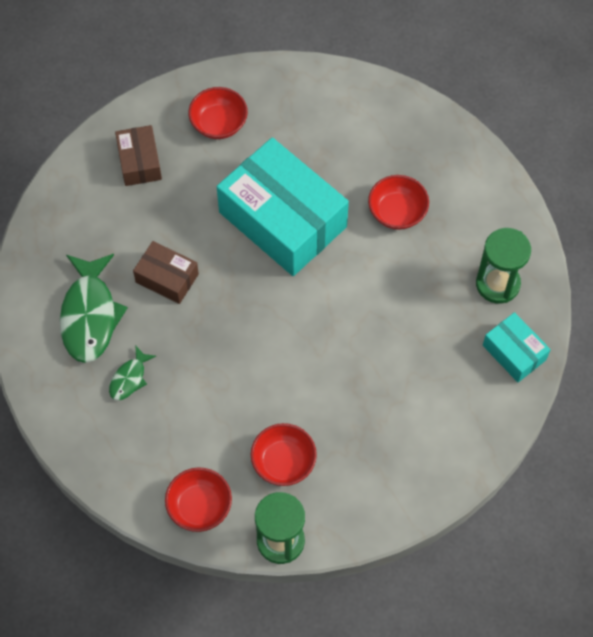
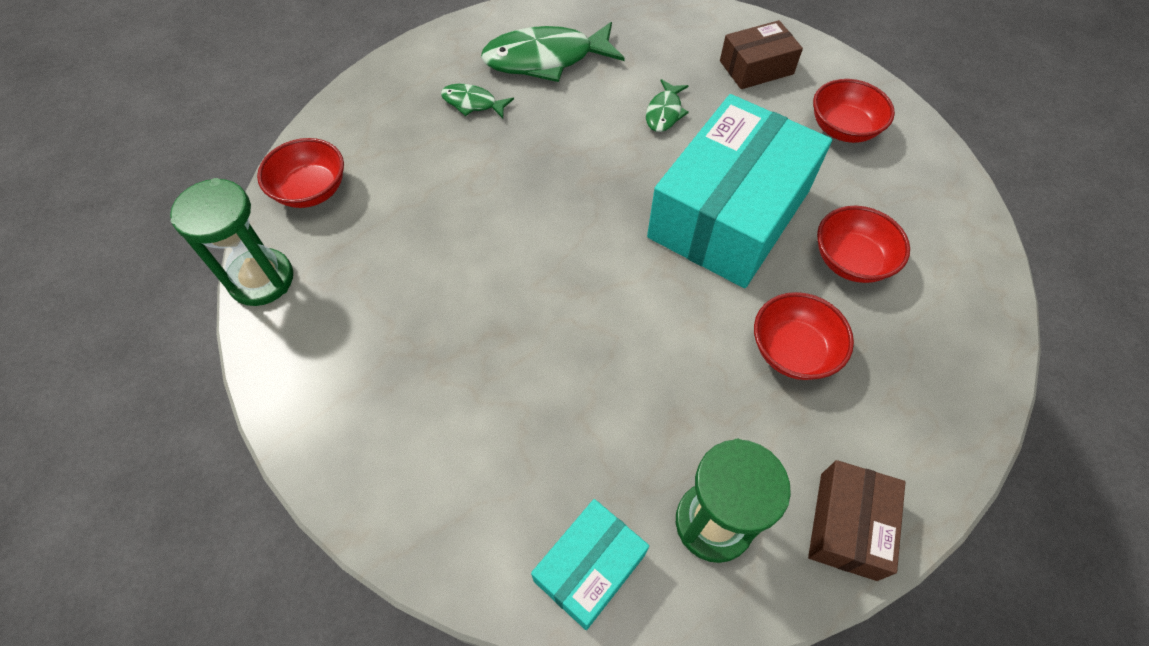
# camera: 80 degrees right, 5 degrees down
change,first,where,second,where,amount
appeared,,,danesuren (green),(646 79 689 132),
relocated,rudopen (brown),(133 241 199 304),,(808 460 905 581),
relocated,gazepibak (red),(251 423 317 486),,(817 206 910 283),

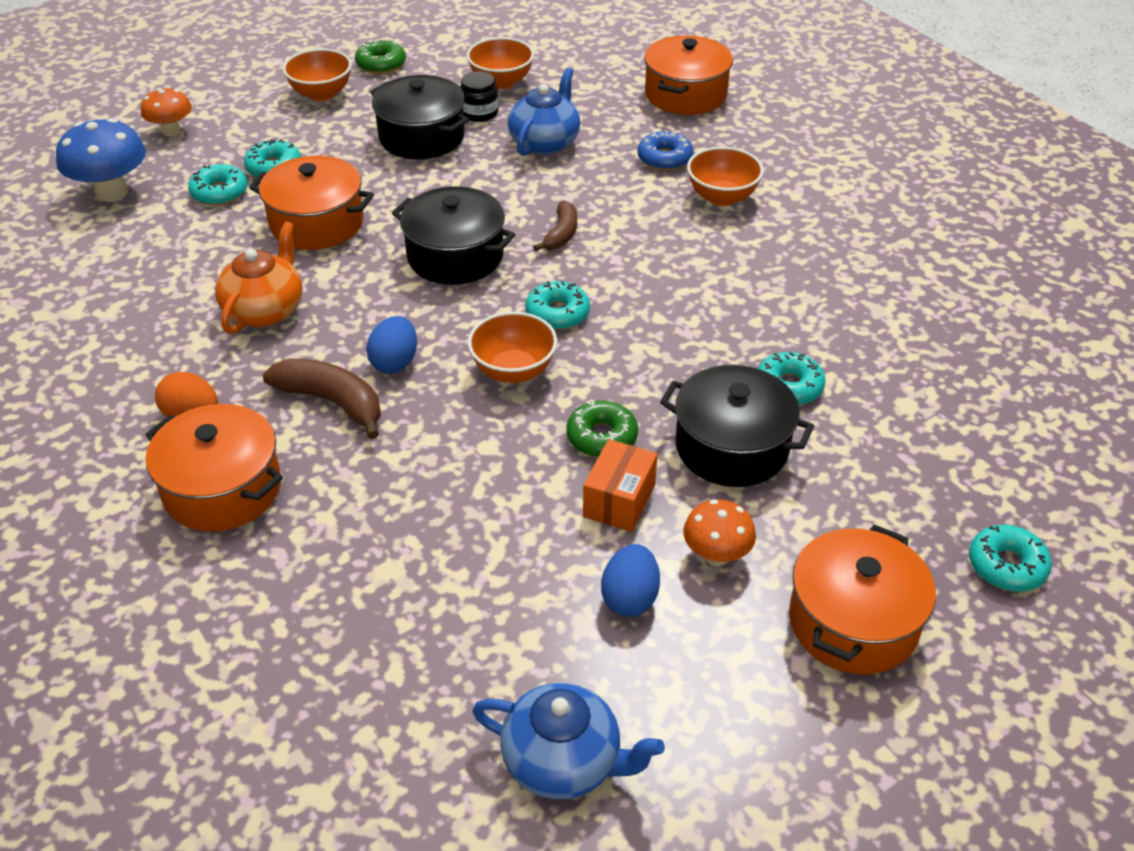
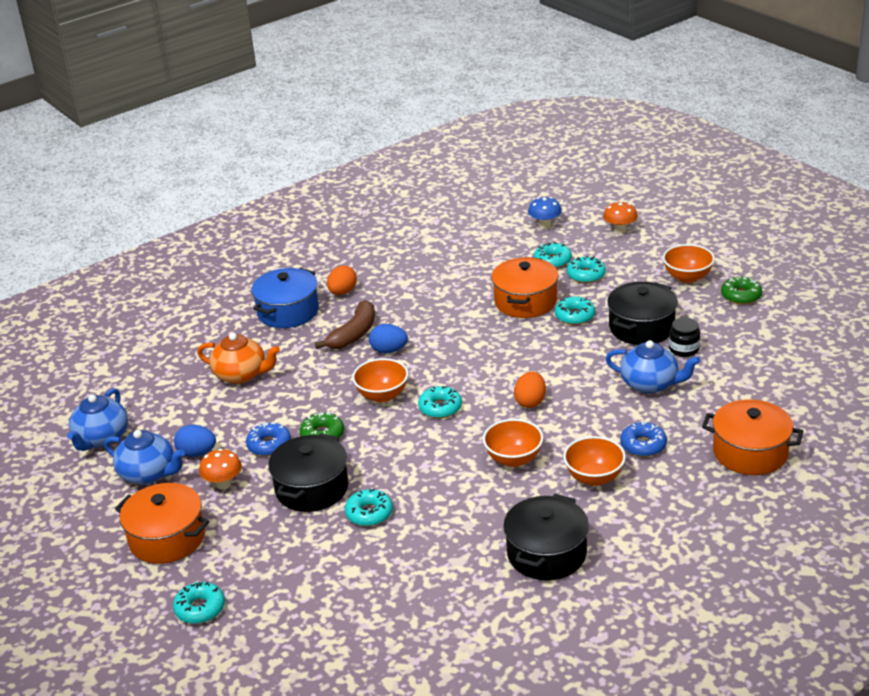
# camera: 90 degrees right, 10 degrees down
change,first,where,second,where,amount
appeared,,,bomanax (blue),(104 430 185 484),
appeared,,,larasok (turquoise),(555 297 595 325),
relocated,bomanax (orange),(215 222 303 334),,(197 333 280 384),
relocated,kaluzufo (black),(392 187 515 285),,(503 494 589 580),
relocated,gazepibak (orange),(467 37 534 89),,(483 419 543 467),
exchanged,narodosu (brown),(533 201 577 251),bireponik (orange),(514 372 546 408),
exchanged,rudopen (orange),(583 439 657 532),larasok (blue),(246 422 291 456),
colour,kaluzufo (orange),(145 404 283 532),kaluzufo (blue),(251 268 319 328),
size,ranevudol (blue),(56 118 146 202),,(528 197 562 229),x0.62

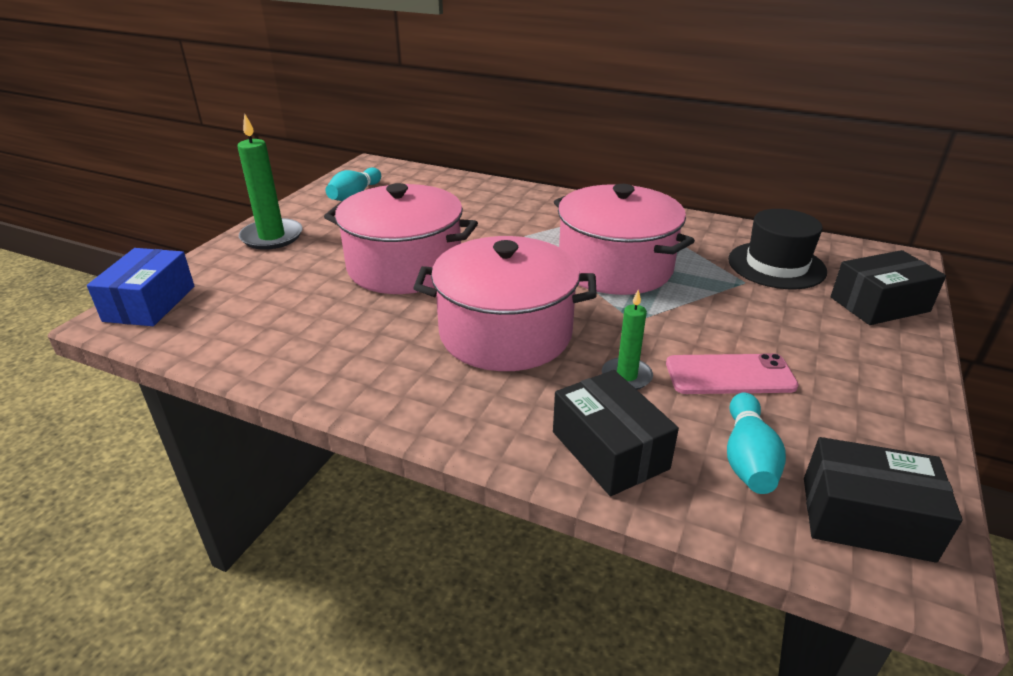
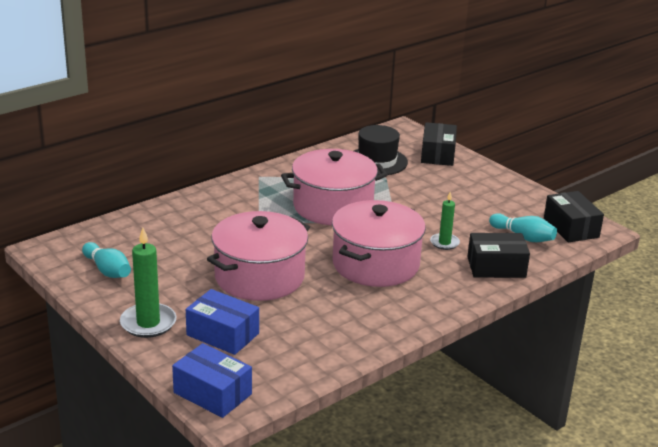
# camera: 65 degrees left, 5 degrees down
change,first,where,second,where,amount
missing,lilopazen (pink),(666 353 799 394),,,
appeared,,,rudopen (blue),(186 289 259 355),
spun,rudopen (black),(804 437 962 563),,(544 191 604 243),60 degrees counterclockwise

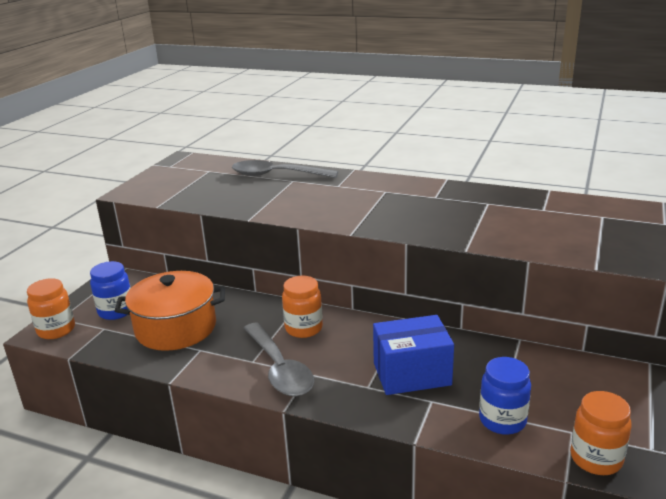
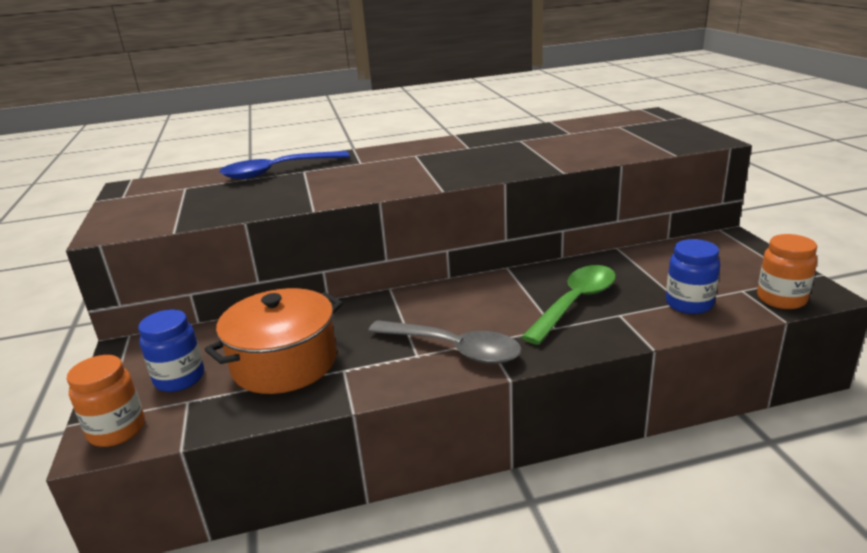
# camera: 35 degrees left, 0 degrees up
change,first,where,second,where,amount
missing,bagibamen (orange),(282 276 323 338),,,
exchanged,rudopen (blue),(373 315 454 395),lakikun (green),(522 265 616 345),
colour,lakikun (grey),(232 160 338 178),lakikun (blue),(219 151 350 179),

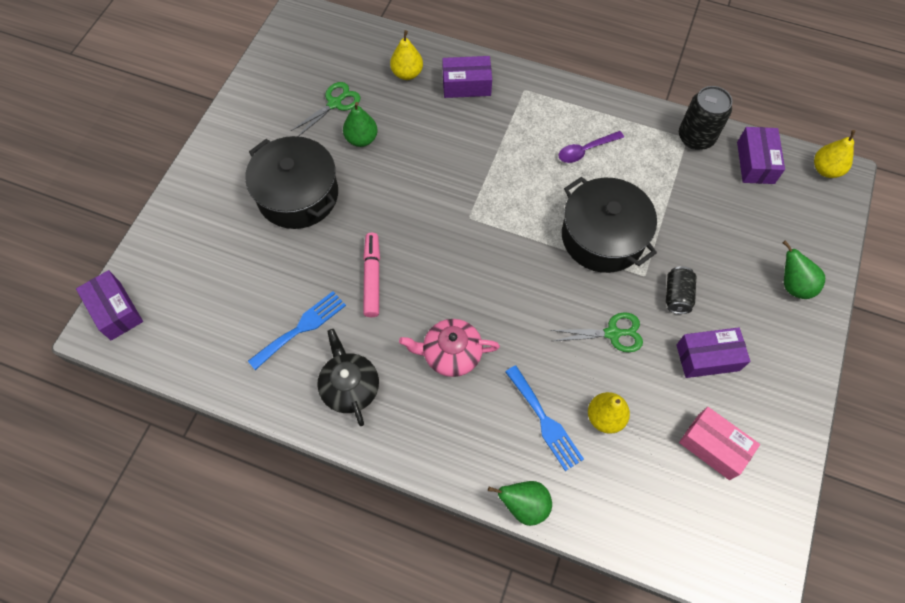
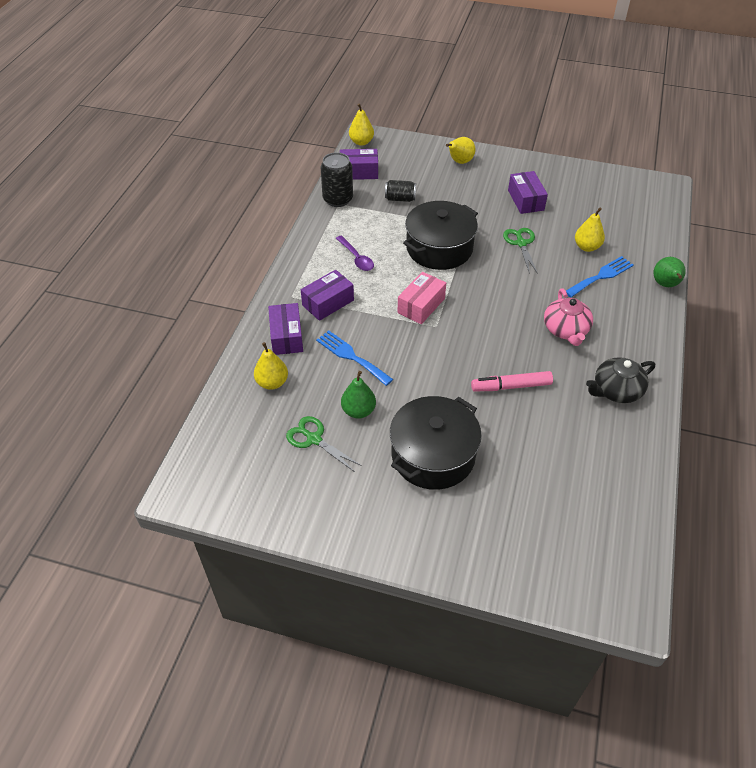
# camera: 95 degrees left, 15 degrees down
change,first,where,second,where,amount
relocated,rudopen (purple),(76 270 143 340),,(301 270 354 321),
relocated,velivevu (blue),(248 291 346 370),,(316 330 393 386),
relocated,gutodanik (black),(666 266 696 314),,(385 180 416 202),
relocated,rudopen (pink),(679 407 760 480),,(397 272 446 324),
colour,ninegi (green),(783 240 825 299),ninegi (yellow),(446 137 475 164),

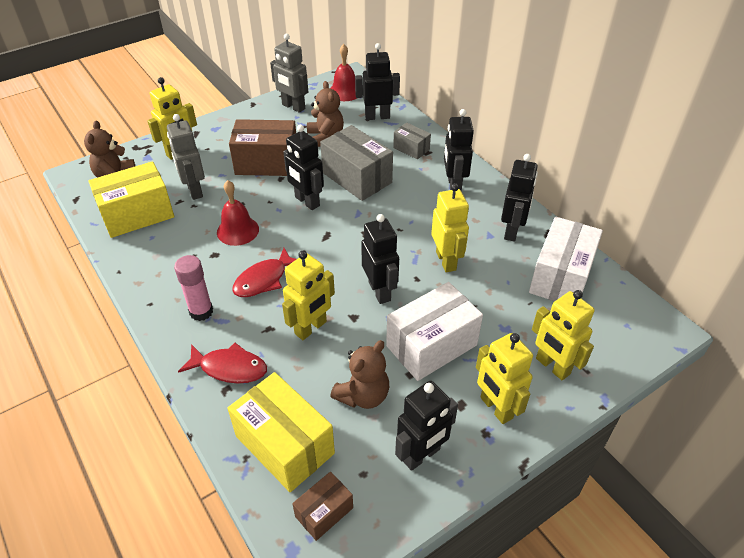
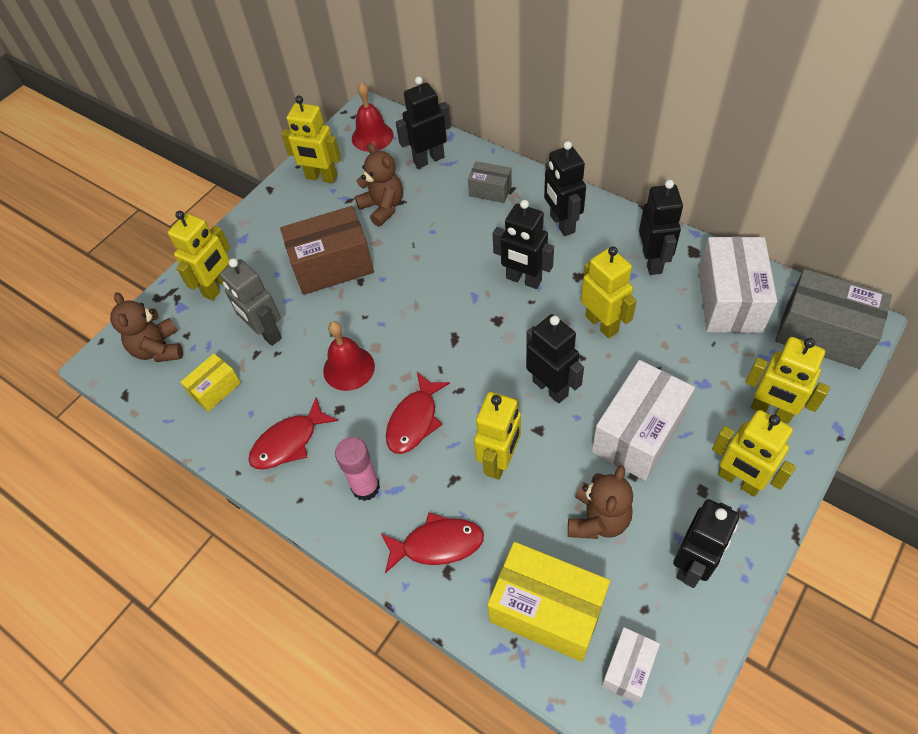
# camera: 15 degrees left, 10 degrees up
change,first,where,second,where,amount
appeared,,,danesuren (red),(248 398 338 470),
relocated,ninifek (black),(283 125 324 210),,(493 200 554 289),
relocated,rudopen (grey),(320 125 393 201),,(775 269 892 369),
colour,ninifek (grey),(270 33 308 113),ninifek (yellow),(281 96 341 183),
colour,rudopen (brown),(292 472 353 541),rudopen (white),(601 627 660 703),
size,rudopen (yellow),(88 161 174 238),,(180 354 241 412),x0.53

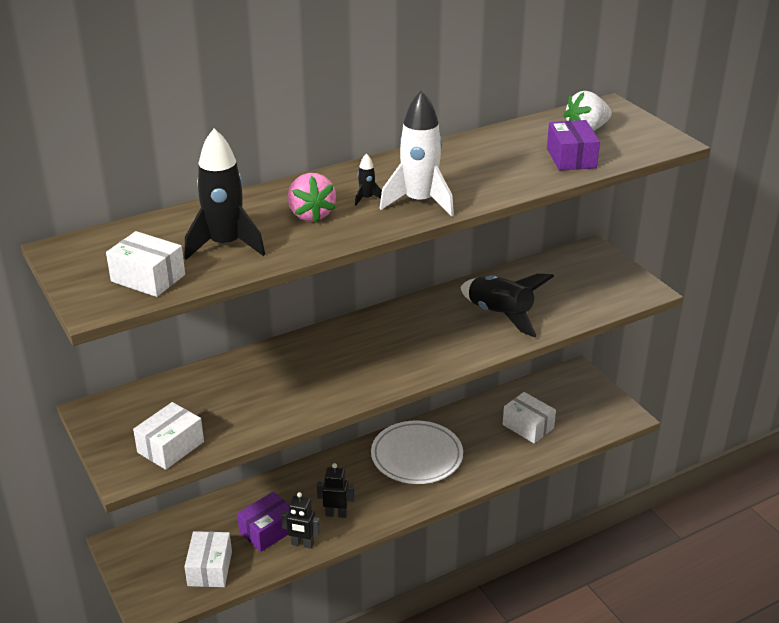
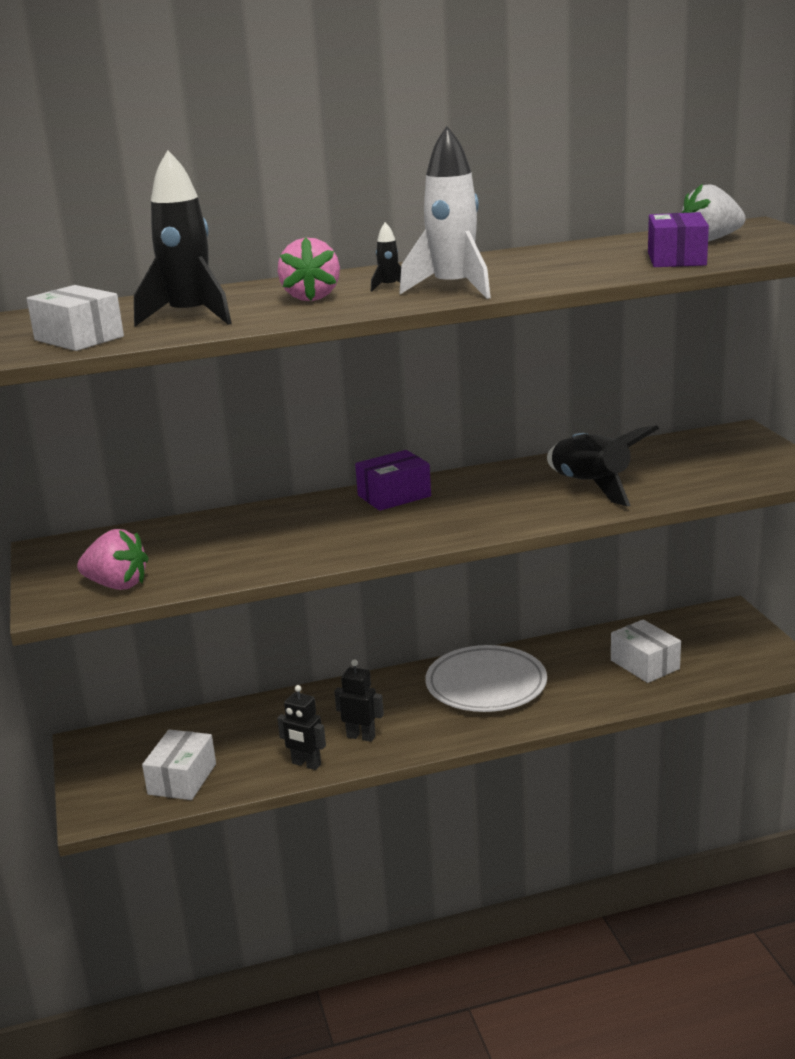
# camera: 15 degrees right, 10 degrees down
change,first,where,second,where,amount
relocated,rudopen (purple),(237 492 289 552),,(355 450 431 511),
exchanged,rudopen (white),(133 402 204 470),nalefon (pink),(77 529 148 590),

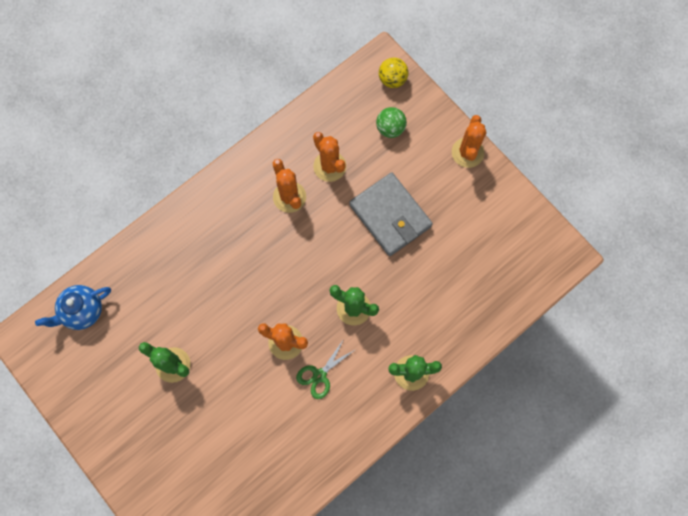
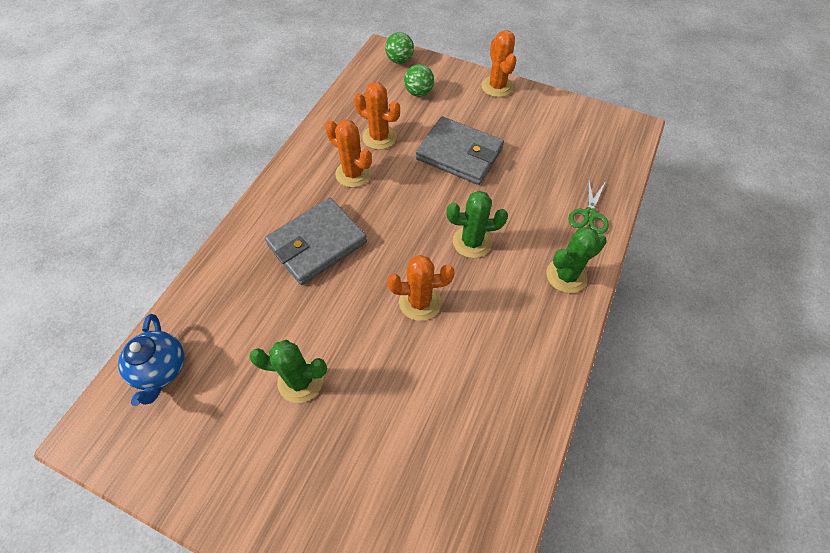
# camera: 25 degrees left, 15 degrees down
change,first,where,second,where,amount
appeared,,,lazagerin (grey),(265 198 367 285),
relocated,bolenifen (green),(296 339 356 399),,(568 177 609 234),
colour,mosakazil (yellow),(379 58 408 88),mosakazil (green),(385 32 414 64),
spun,bomanax (blue),(35 285 111 330),,(118 314 185 406),45 degrees counterclockwise

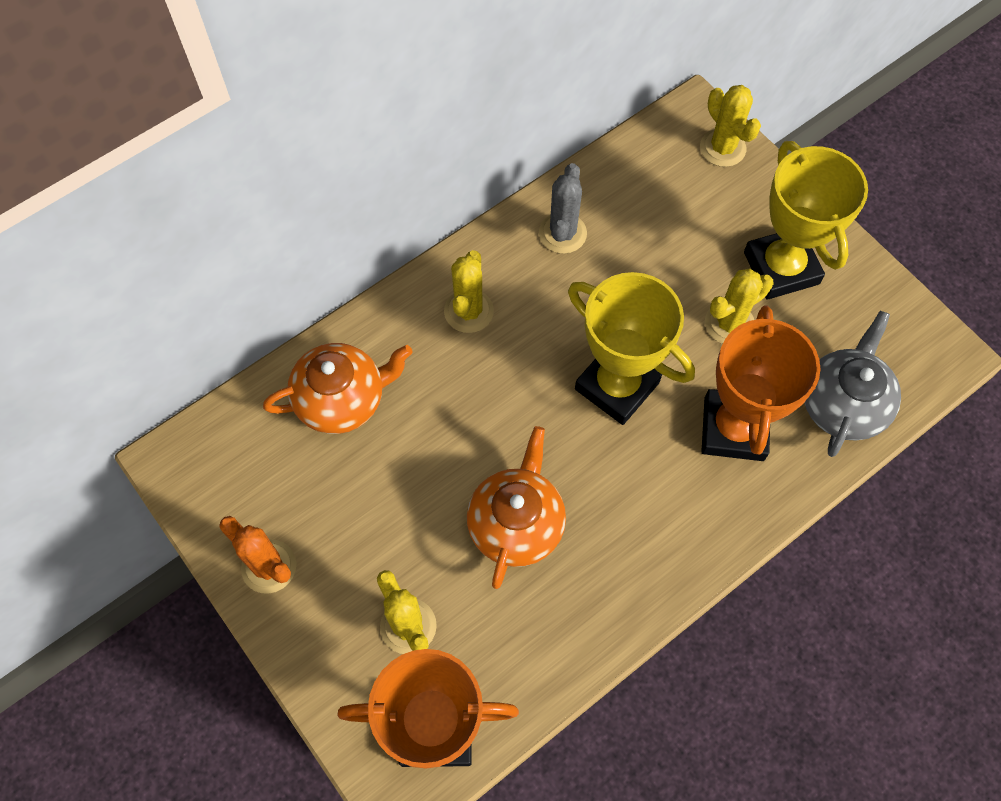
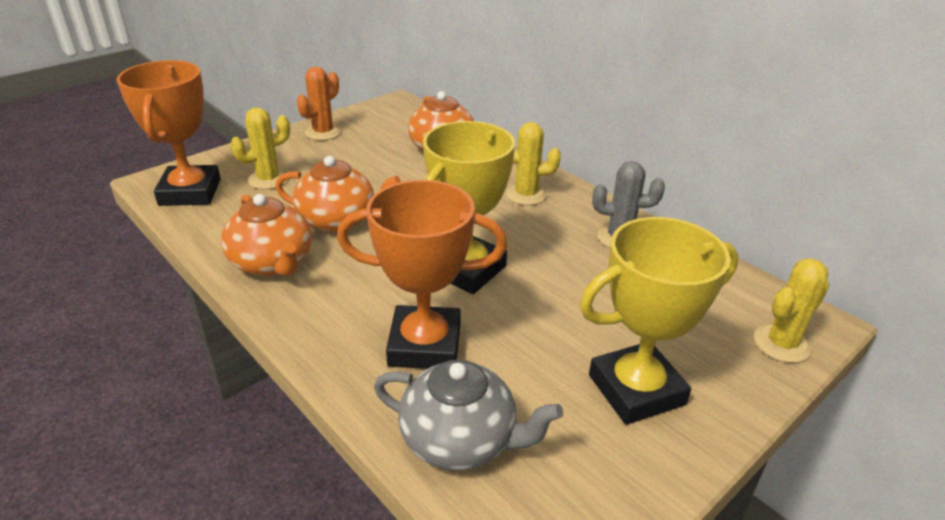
# camera: 85 degrees right, 30 degrees down
change,first,where,second,where,amount
missing,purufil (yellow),(705 269 773 344),,,
appeared,,,bomanax (orange),(221 194 312 276),

